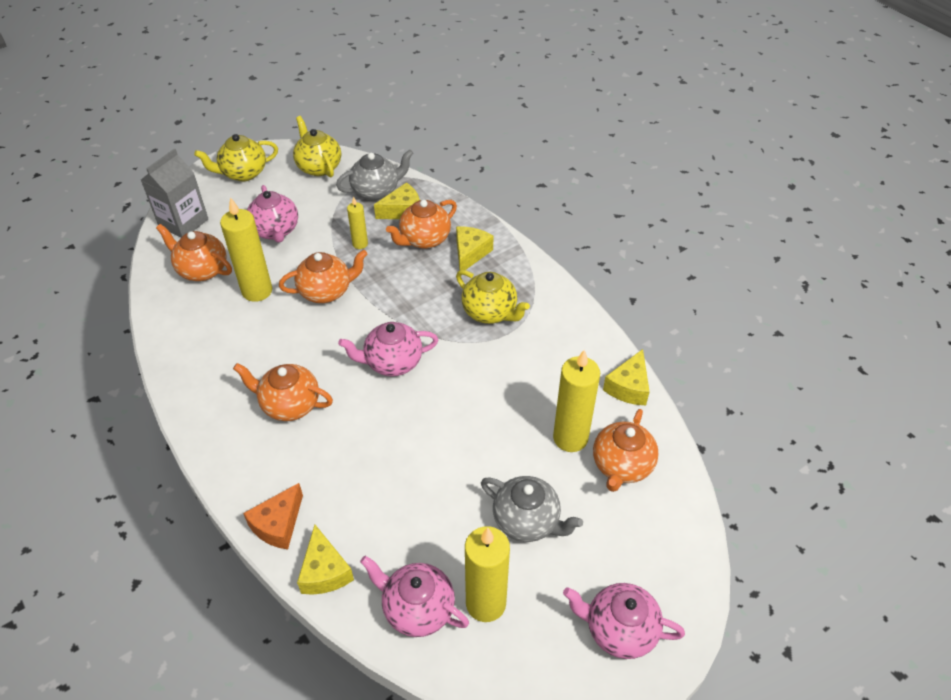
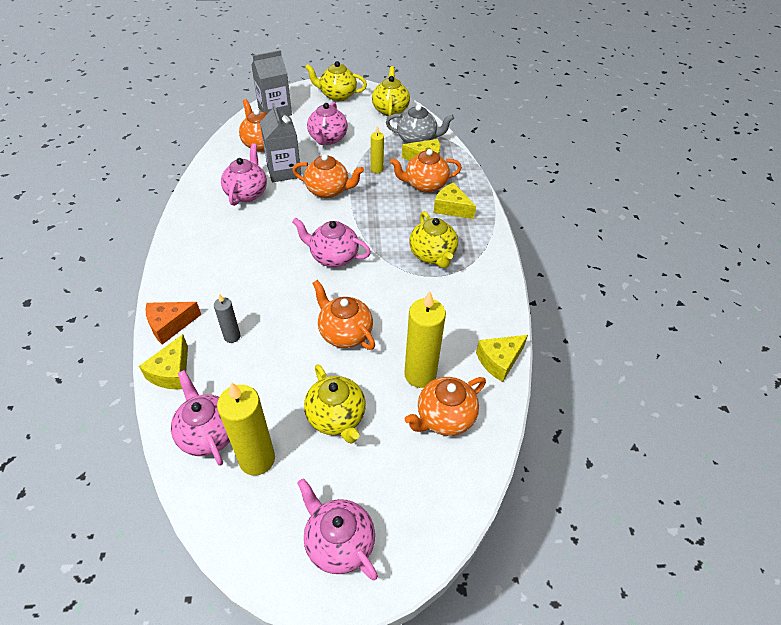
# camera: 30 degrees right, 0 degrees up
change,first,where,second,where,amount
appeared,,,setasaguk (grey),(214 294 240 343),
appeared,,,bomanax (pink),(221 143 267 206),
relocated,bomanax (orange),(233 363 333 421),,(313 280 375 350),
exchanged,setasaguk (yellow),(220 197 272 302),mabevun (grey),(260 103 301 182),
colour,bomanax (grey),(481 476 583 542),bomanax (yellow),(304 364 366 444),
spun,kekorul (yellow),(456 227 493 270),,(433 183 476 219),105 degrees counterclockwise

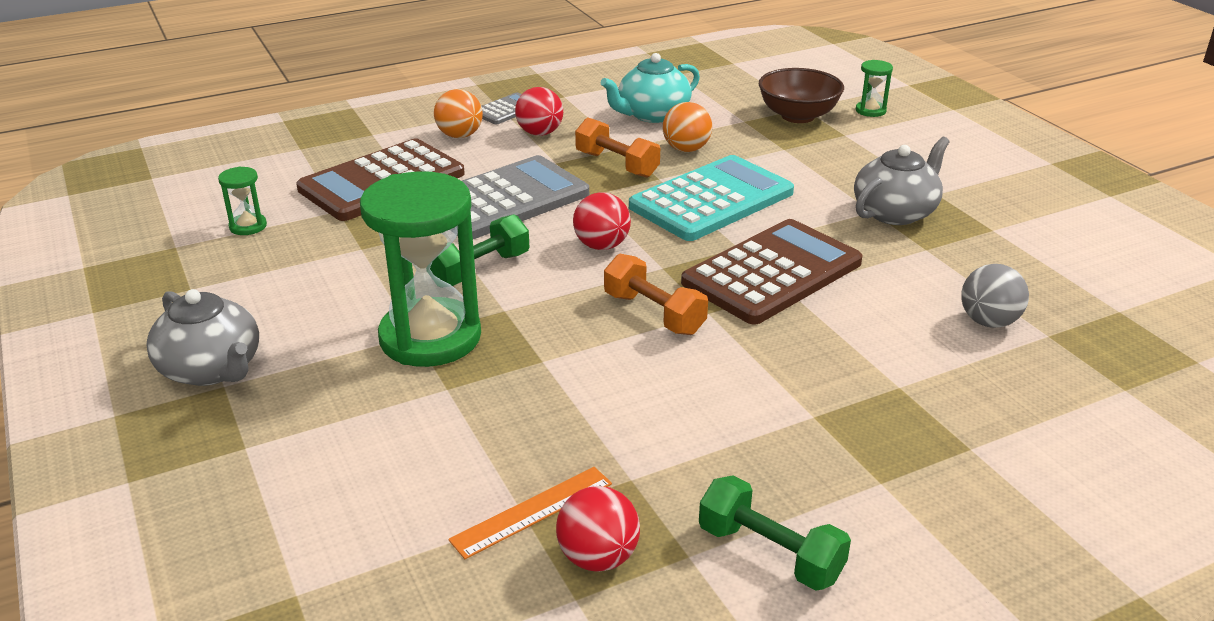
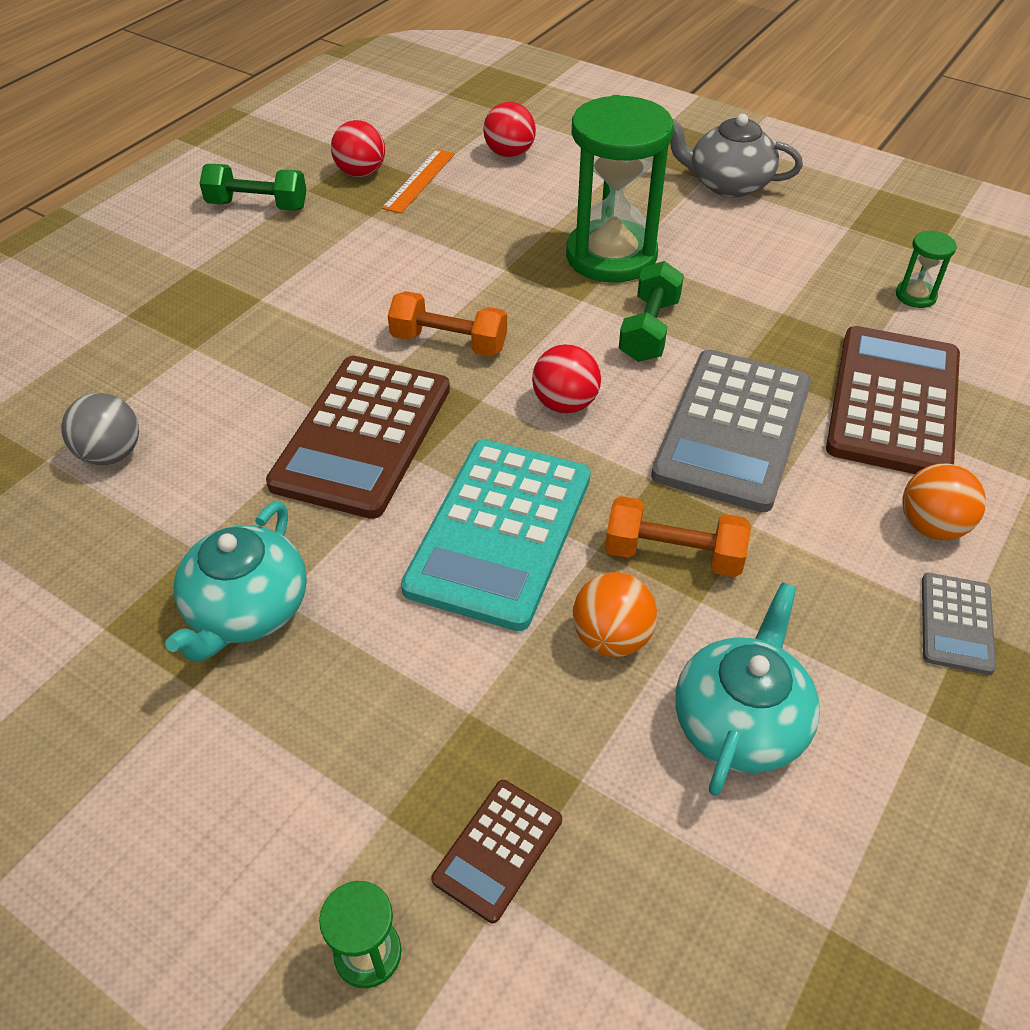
# camera: 150 degrees right, 15 degrees up
change,first,where,second,where,amount
relocated,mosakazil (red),(515 87 563 136),,(483 102 536 158),
exchanged,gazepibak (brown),(759 68 844 123),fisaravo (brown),(431 780 562 923),
colour,bomanax (grey),(854 137 950 225),bomanax (turquoise),(165 501 307 662),

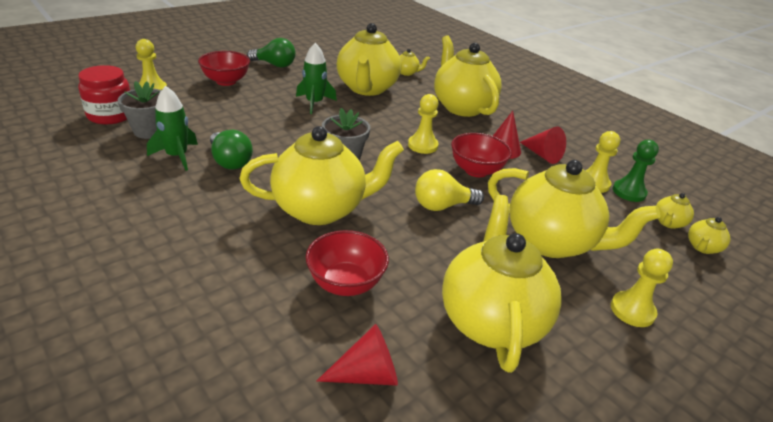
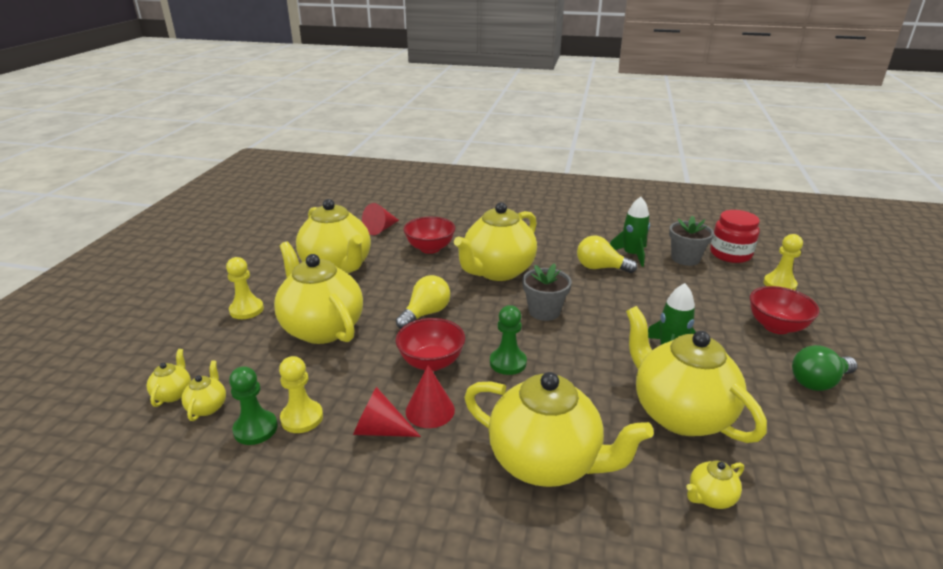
# camera: 145 degrees right, 5 degrees down
change,first,where,second,where,amount
colour,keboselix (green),(210 130 253 170),keboselix (yellow),(577 236 637 273),
colour,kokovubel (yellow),(408 94 439 154),kokovubel (green),(490 305 527 375),
spun,bomanax (yellow),(488 160 660 258),,(274 242 363 344),60 degrees clockwise

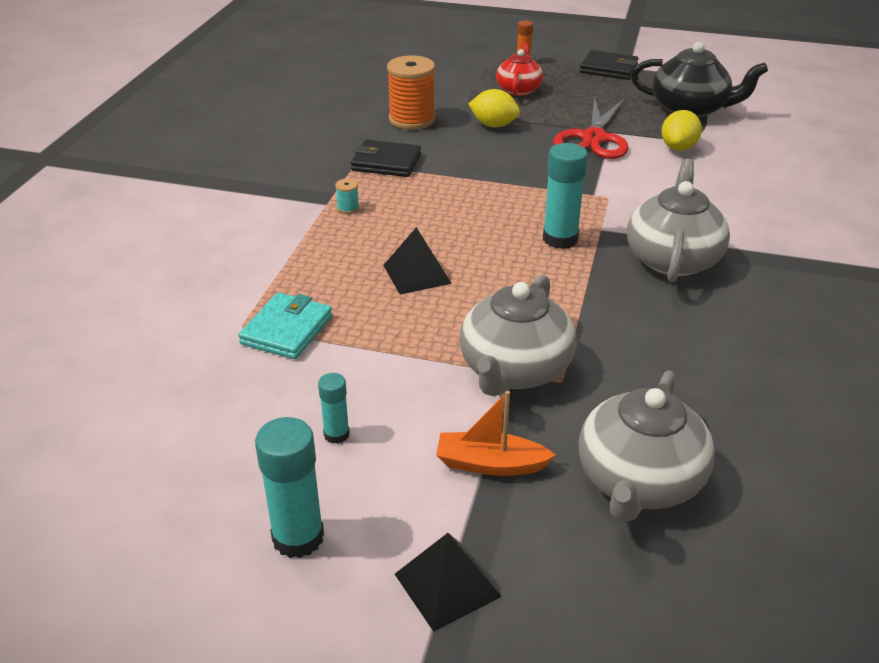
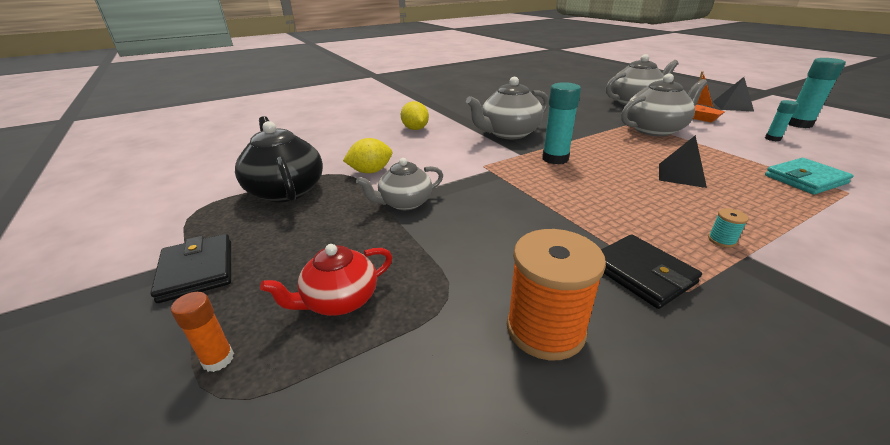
# camera: 135 degrees left, 5 degrees down
change,first,where,second,where,amount
relocated,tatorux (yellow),(469 89 520 127),,(401 101 429 130),
exchanged,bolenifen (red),(553 97 629 159),bomanax (grey),(356 158 443 210),

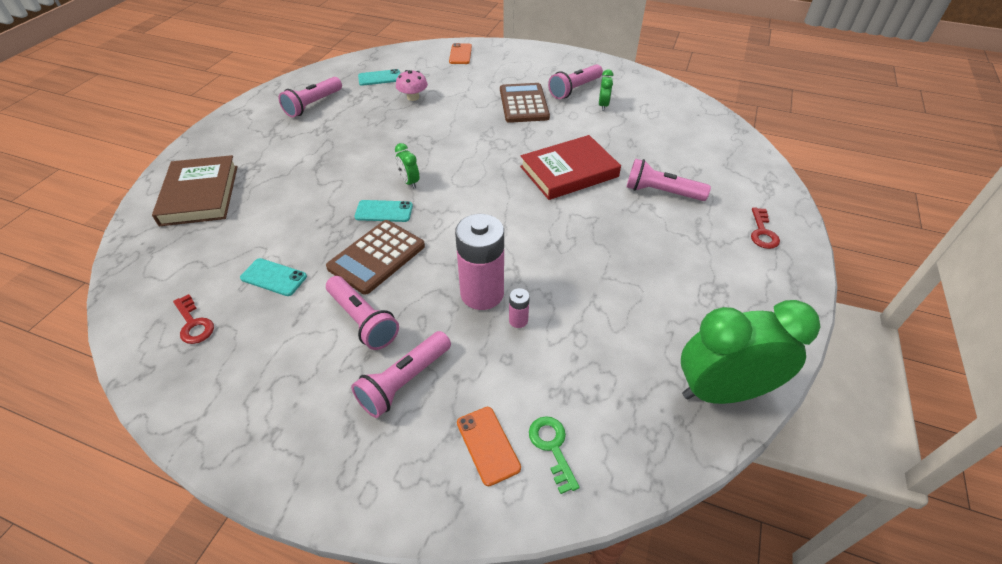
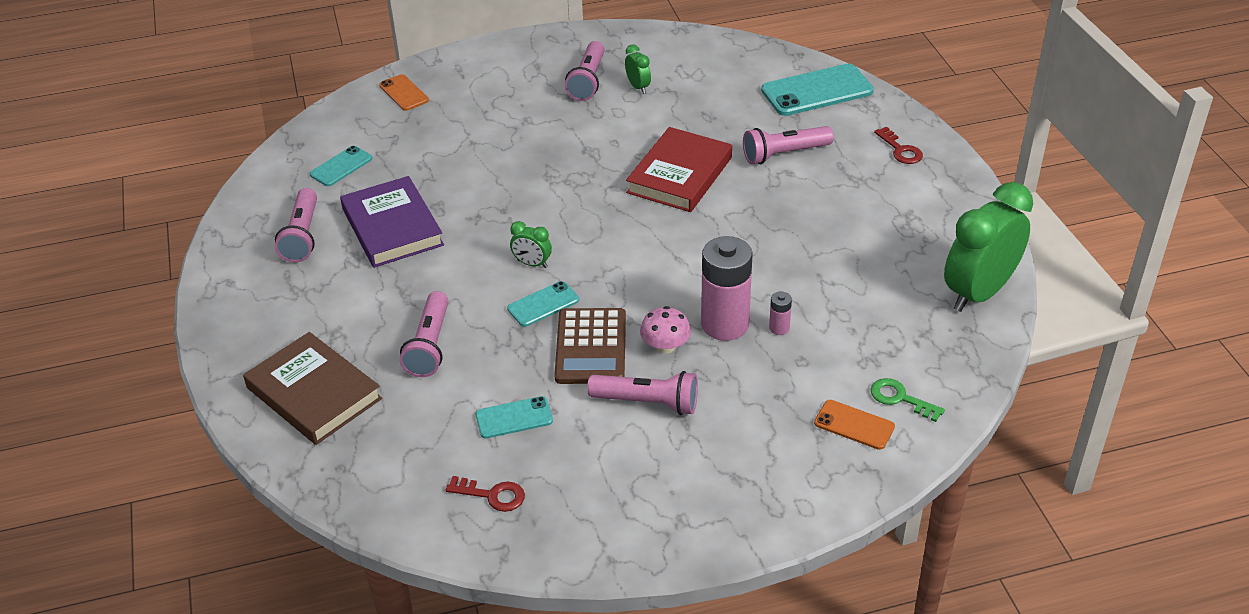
# camera: 35 degrees left, 5 degrees down
change,first,where,second,where,amount
missing,fisaravo (brown),(500 83 550 123),,,
appeared,,,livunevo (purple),(340 176 444 268),
appeared,,,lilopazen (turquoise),(761 64 874 116),
relocated,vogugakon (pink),(351 331 451 418),,(399 291 449 377),
relocated,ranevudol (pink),(396 70 428 101),,(640 306 691 354),

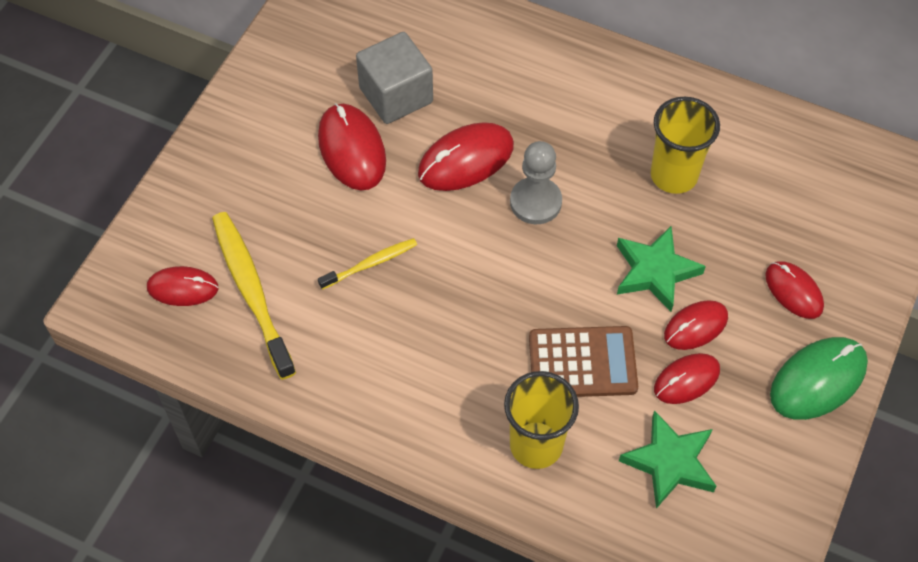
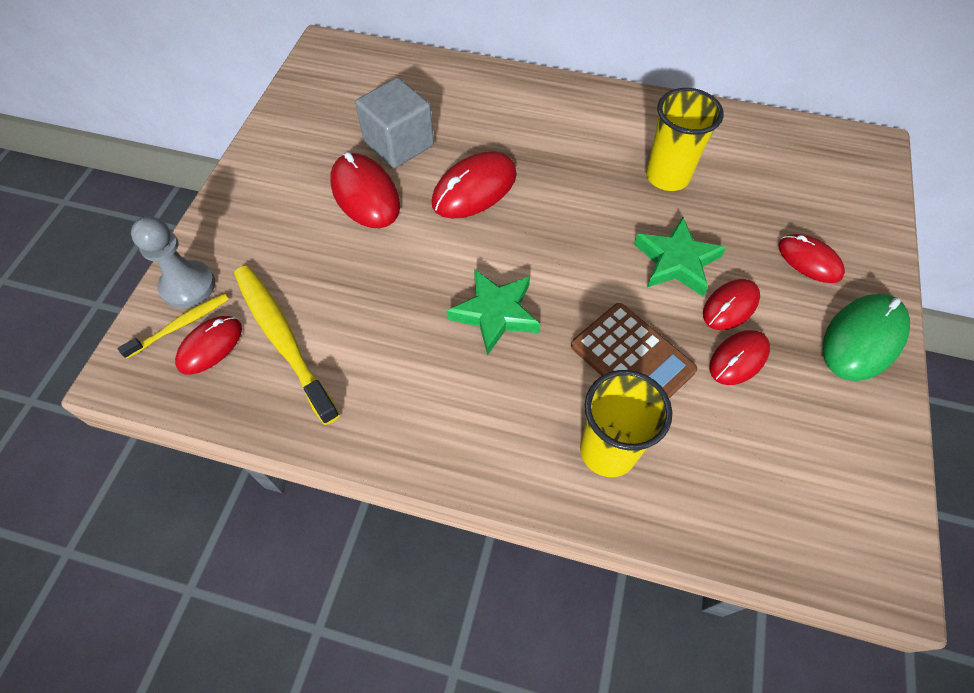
# camera: 10 degrees left, 0 degrees up
change,first,where,second,where,amount
relocated,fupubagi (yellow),(318 238 417 290),,(118 293 229 359),
relocated,kokovubel (grey),(510 141 562 224),,(131 216 215 309),
relocated,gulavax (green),(619 410 717 509),,(447 269 541 356),
spun,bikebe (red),(147 266 219 306),,(175 316 242 375),45 degrees counterclockwise
spun,fisaravo (brown),(529 326 638 397),,(571 303 697 398),60 degrees clockwise

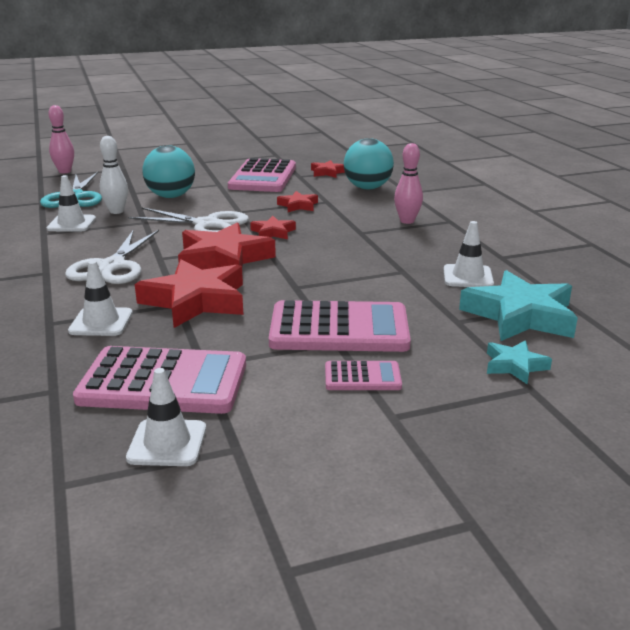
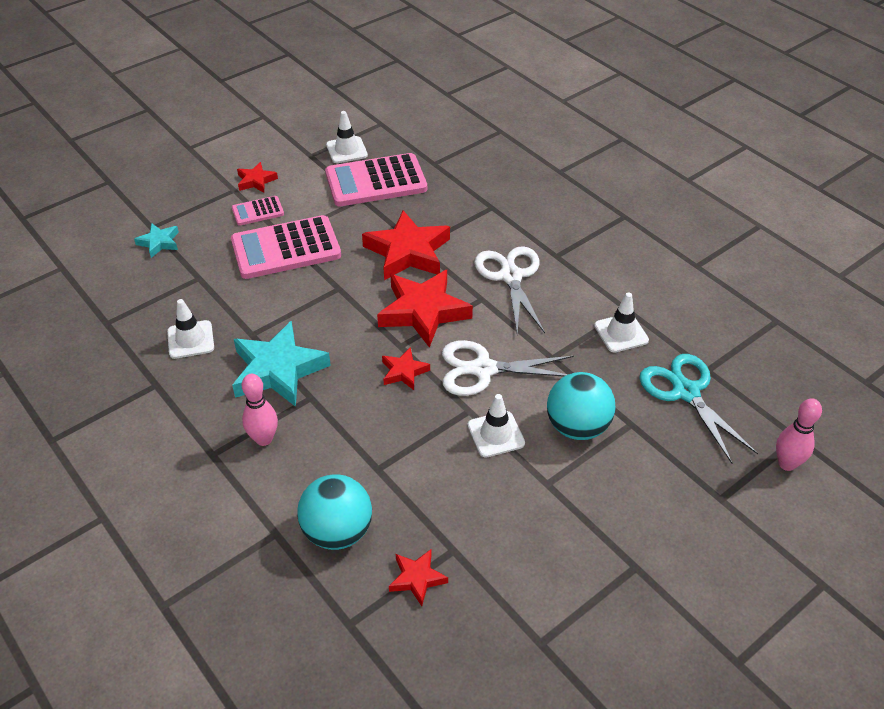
# camera: 160 degrees right, 20 degrees up
change,first,where,second,where,amount
missing,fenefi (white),(100 136 128 214),,,
missing,fisaravo (pink),(228 158 296 192),,,
relocated,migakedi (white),(68 261 133 336),,(468 394 525 458),
relocated,gulavax (red),(277 191 318 212),,(237 162 278 193),
relocated,gulavax (turquoise),(459 270 578 341),,(232 321 331 407),

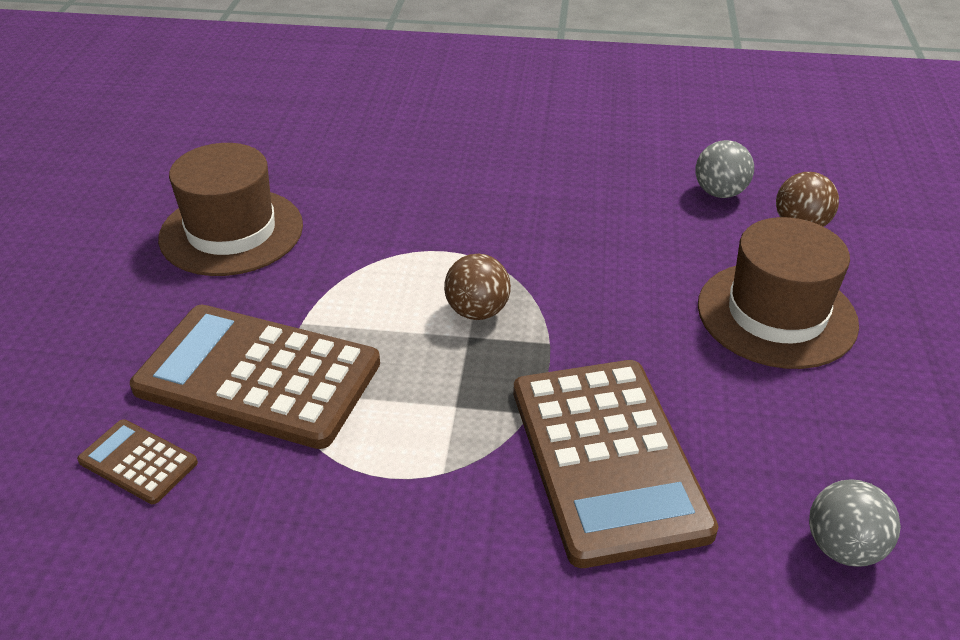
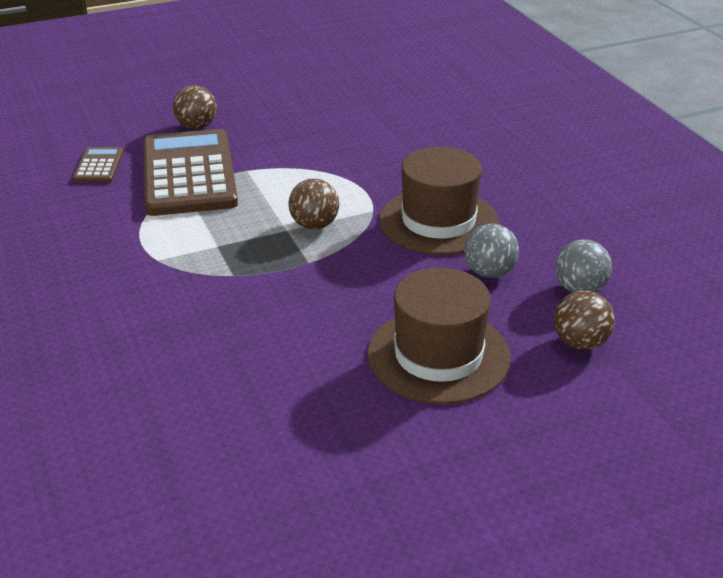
# camera: 60 degrees right, 5 degrees down
change,first,where,second,where,amount
missing,fisaravo (brown),(513 360 718 568),,,
appeared,,,mosakazil (brown),(173 85 217 129),
relocated,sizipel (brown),(158 143 303 276),,(379 147 499 255),
relocated,mosakazil (grey),(809 479 901 567),,(464 224 519 278),

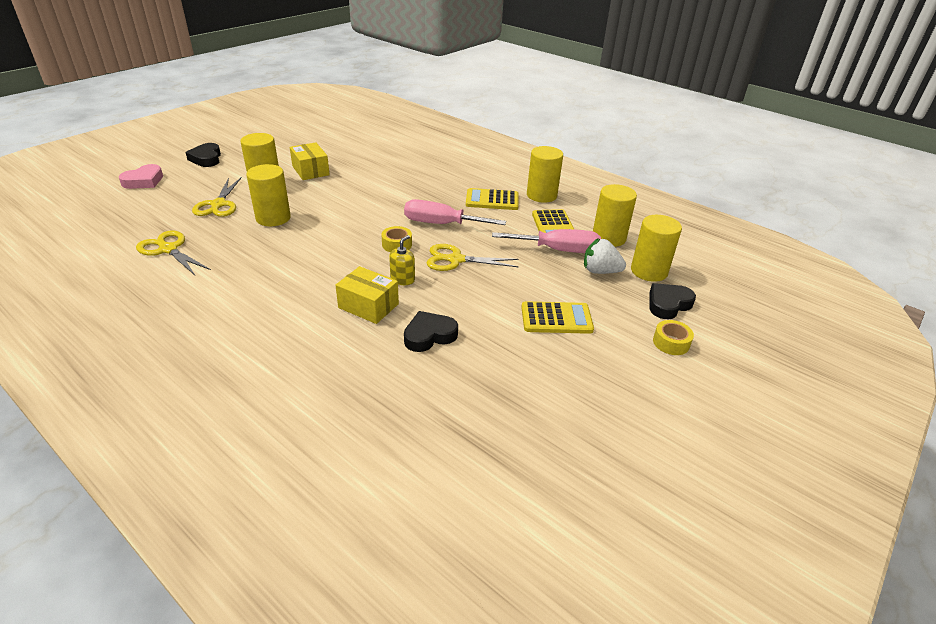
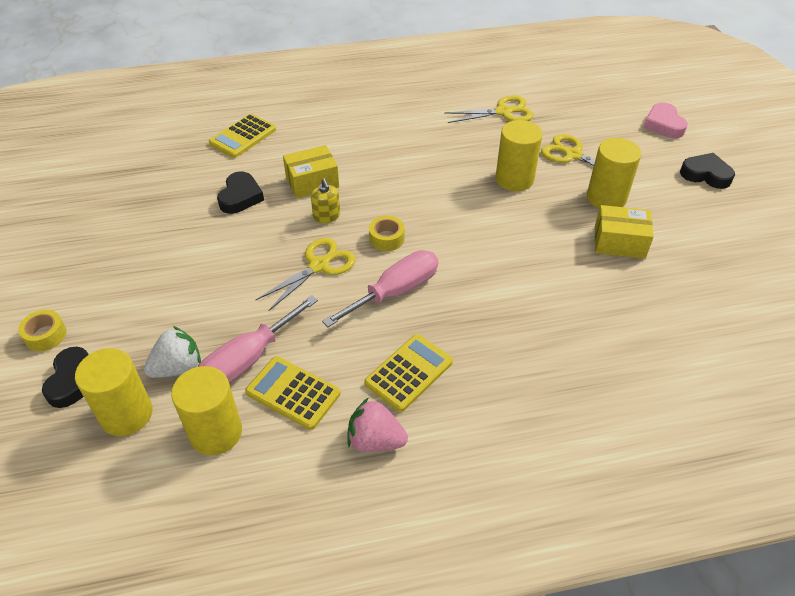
# camera: 130 degrees right, 10 degrees up
change,first,where,second,where,amount
relocated,fisaravo (yellow),(521 301 594 334),,(209 114 276 158),
exchanged,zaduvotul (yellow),(527 146 563 202),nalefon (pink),(348 397 408 452),

